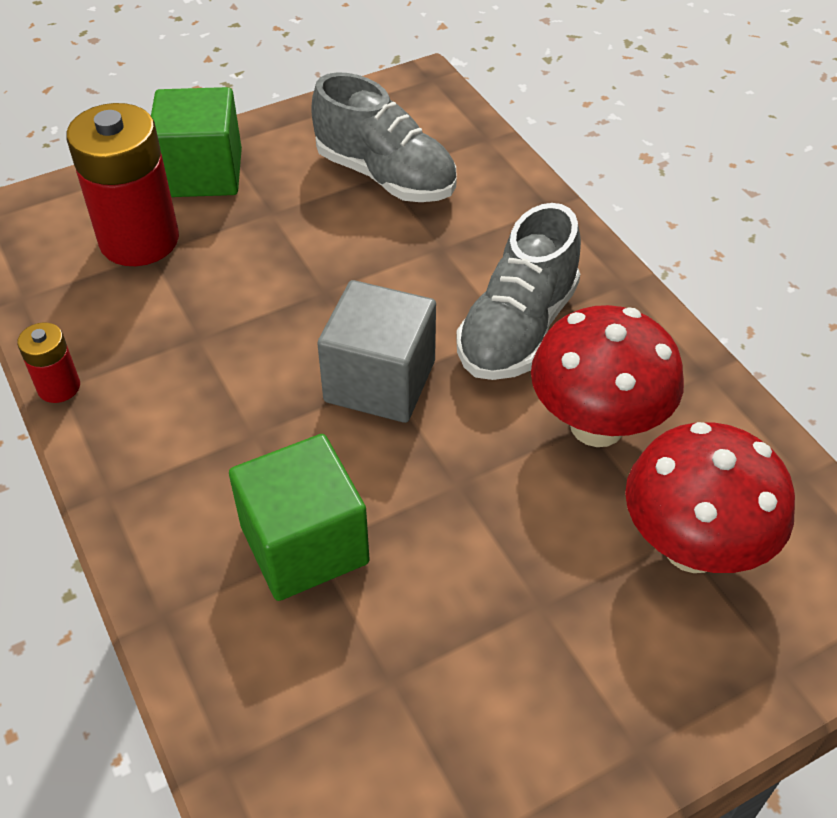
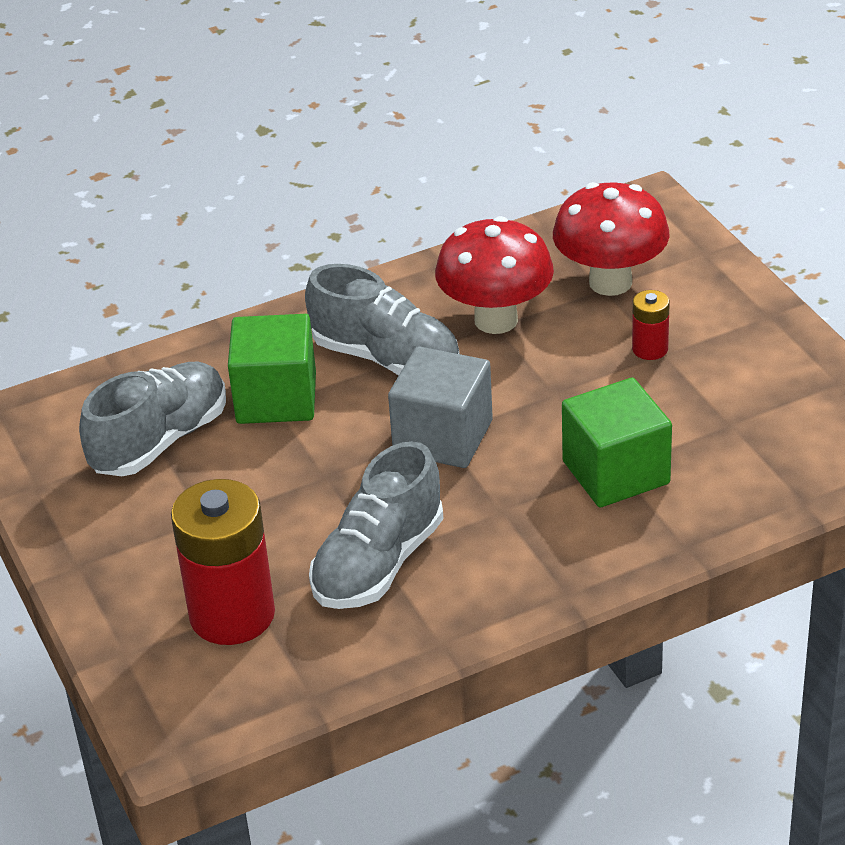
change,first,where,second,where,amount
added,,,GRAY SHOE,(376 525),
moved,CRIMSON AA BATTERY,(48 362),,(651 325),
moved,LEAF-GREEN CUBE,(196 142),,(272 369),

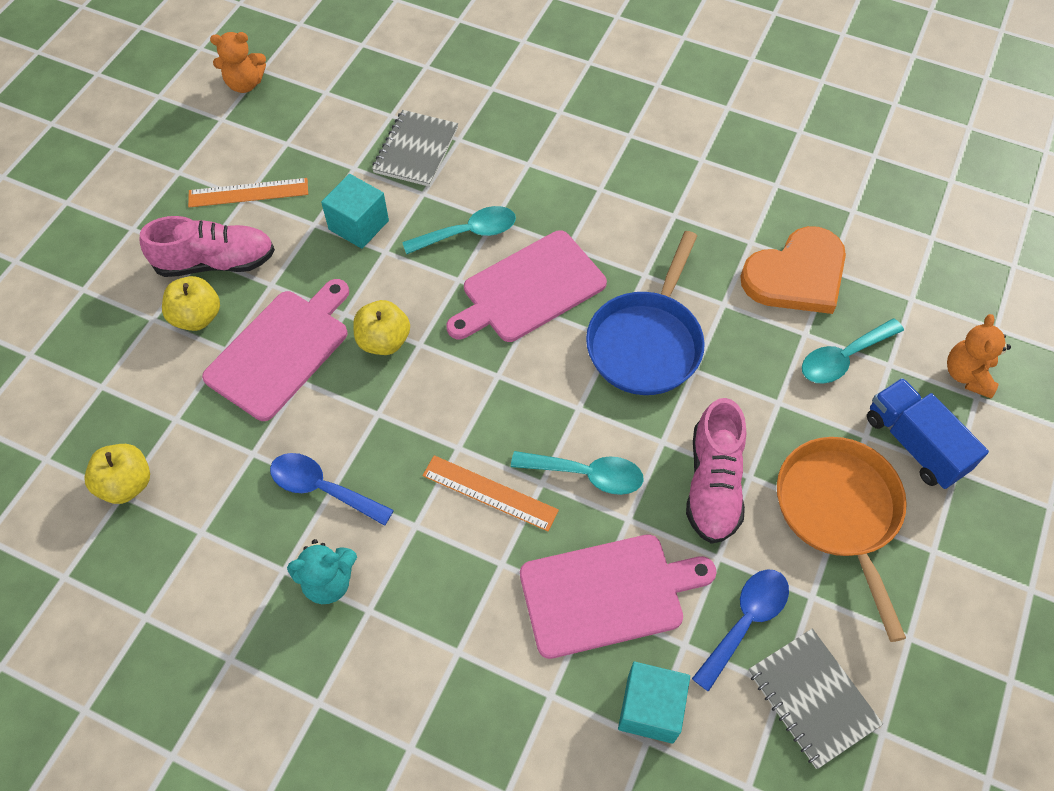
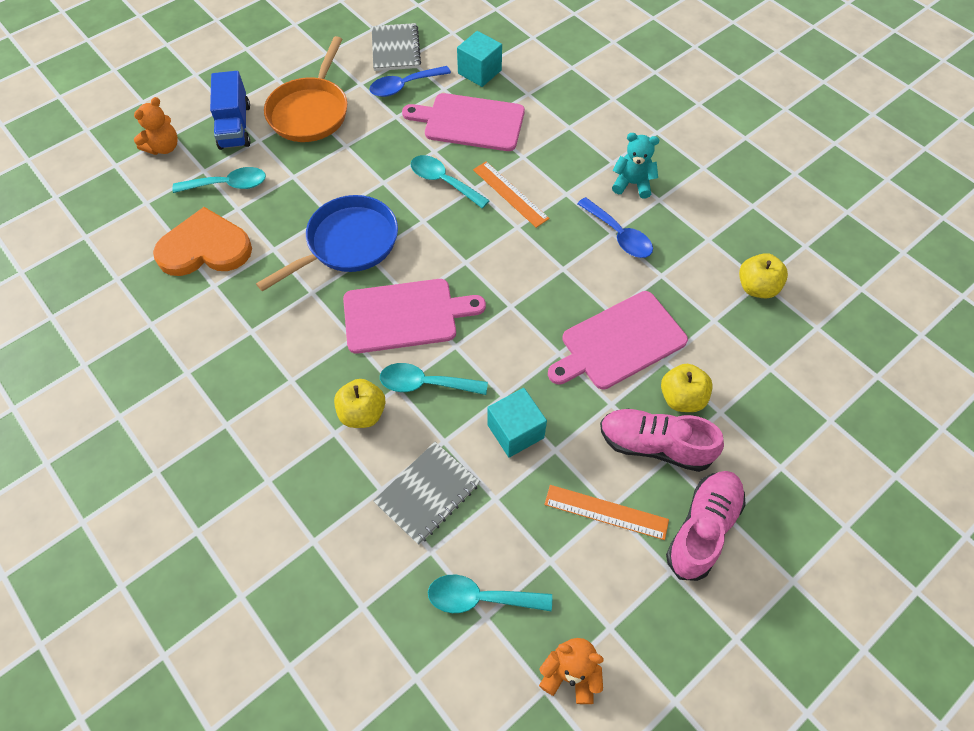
change,first,where,second,where,amount
added,,,TURQUOISE TEASPOON,(490 594),
moved,GOLDEN APPLE,(381 327),,(360 403),
moved,ROSE-PINK SHOE,(716 471),,(706 526),

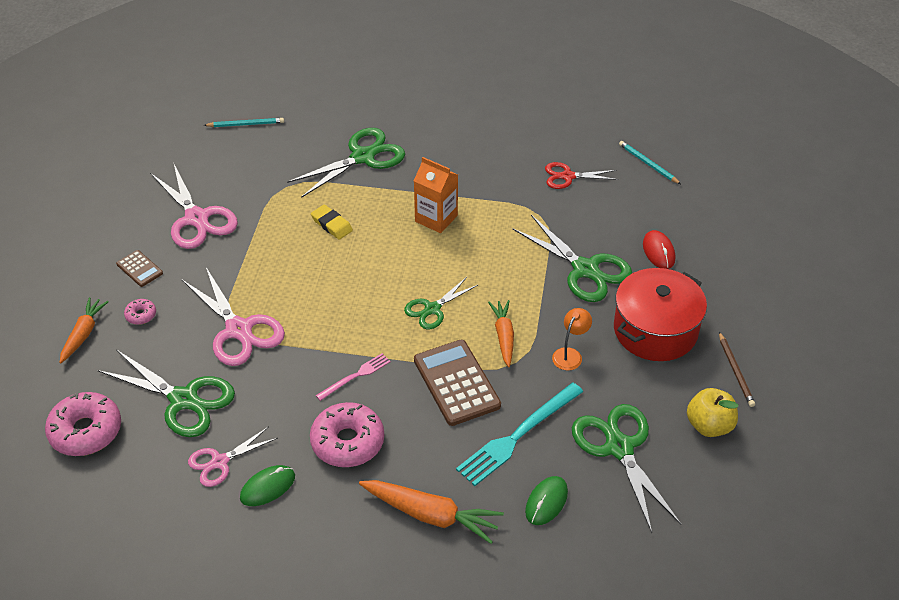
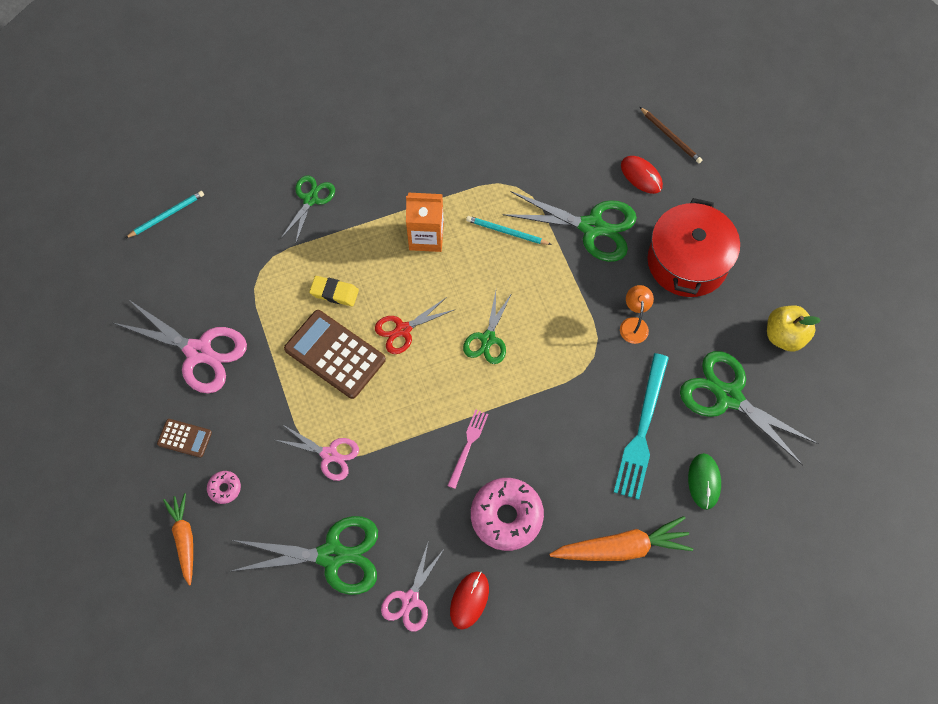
change,first,where,second,where,amount
removed,ROSE-PINK DOUGHNUT,(83 424),,,
removed,BRIGHT ORANGE TOY CARROT,(501 333),,,
moved,RUSSET POCKET CALCULATOR,(457 383),,(335 354),
moved,CRIMSON SHEARS,(582 175),,(414 325),
moved,TURQUOISE PENCIL,(650 162),,(509 230),
moved,RUSSET PENCIL,(737 369),,(671 135),
recoloured,LEAF-GREEN MOUSE,(267 485),CRIMSON MOUSE,(469 600),
resized,ROSE-PINK SHEARS,(233 316),,(317 452),x0.60
resized,LEAF-GREEN SHEARS,(346 163),,(308 210),x0.60

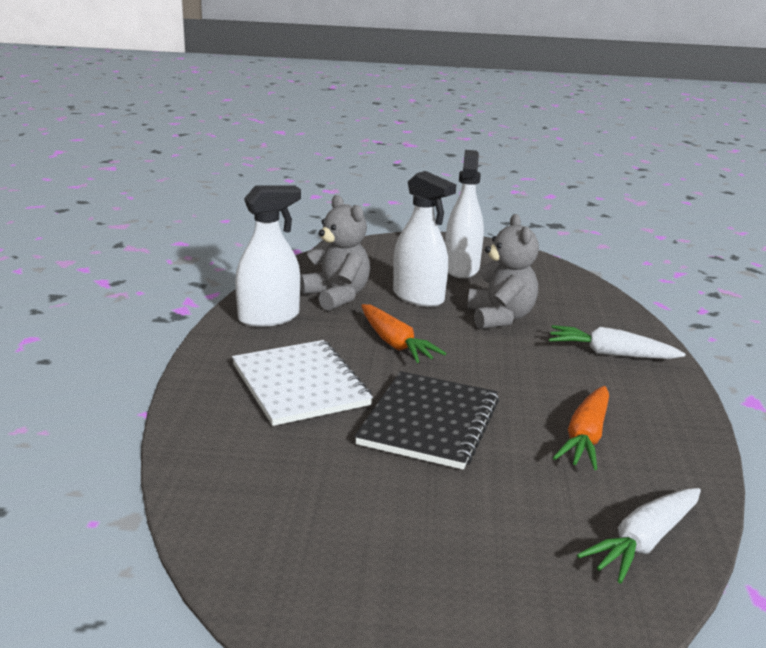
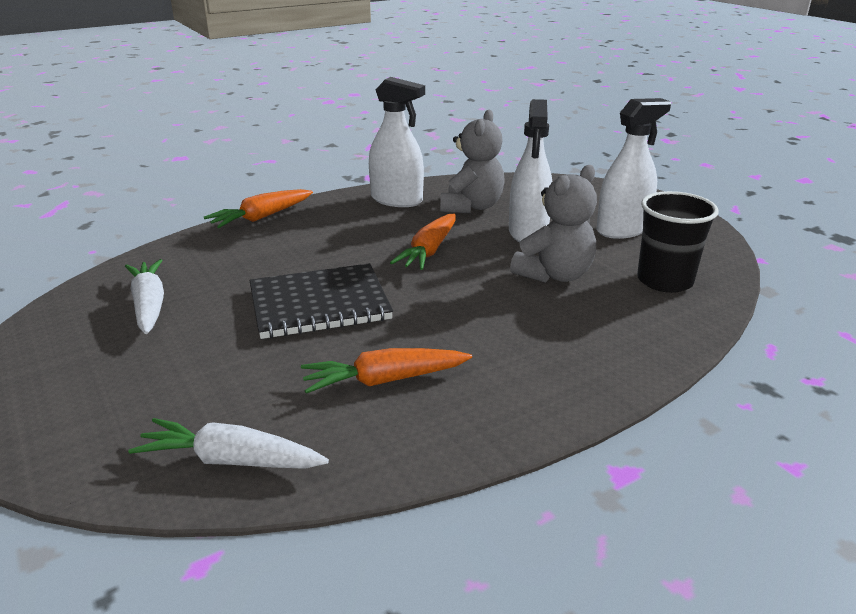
change,first,where,second,where,amount
removed,SNOW-WHITE EXERCISE BOOK,(302 383),,,
added,,,BRIGHT ORANGE TOY CARROT,(258 208),
added,,,BLACK TUMBLER,(678 242),
moved,SNOW-WHITE TOY CARROT,(617 342),,(144 296),

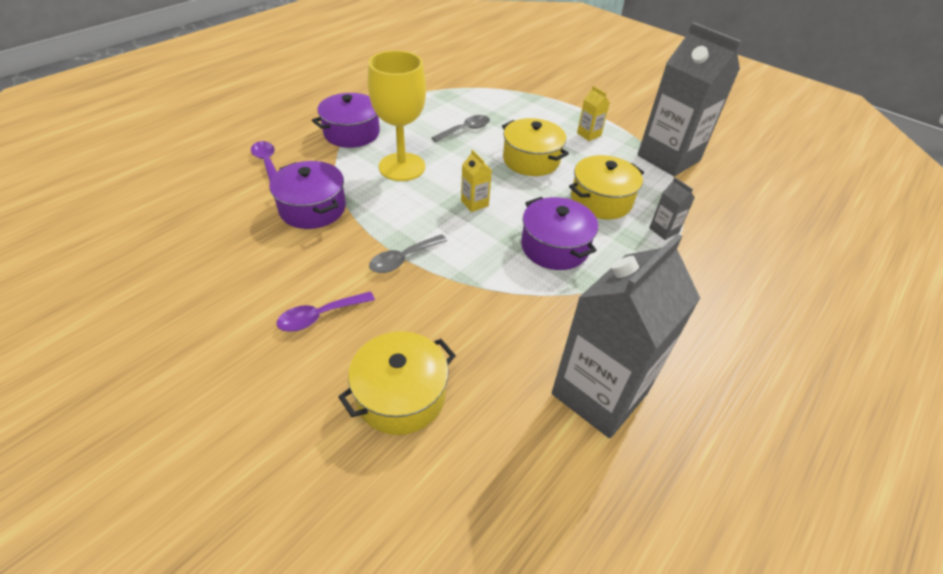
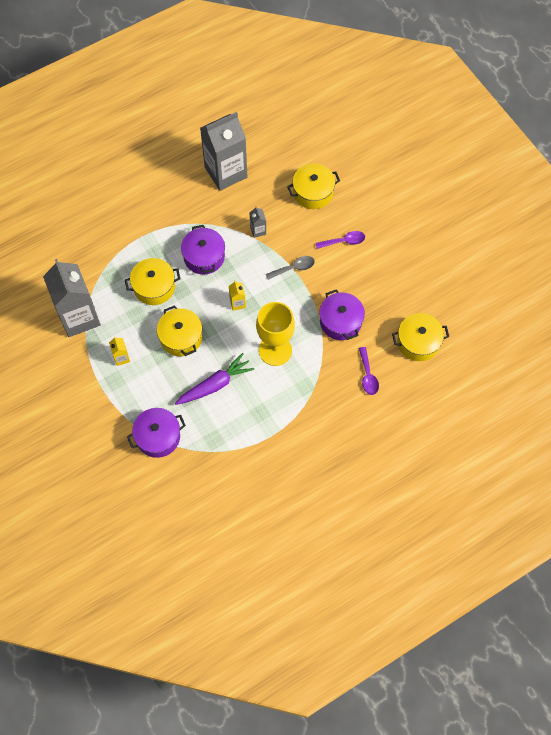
change,first,where,second,where,amount
added,,,GOLDEN COOKING POT,(420 337),
moved,VIOLET COOKING POT,(346 120),,(156 433),
moved,GRAY MILK CARTON,(672 208),,(258 222),
replaced,GRAY TEASPOON,(461 128),VIOLET TOY CARROT,(214 379),

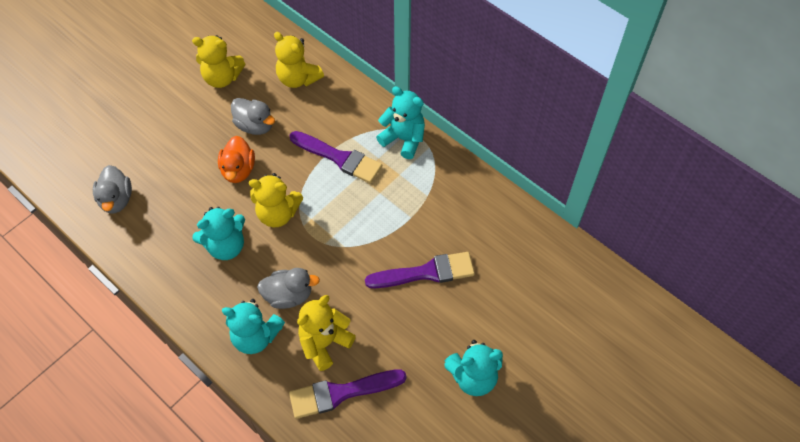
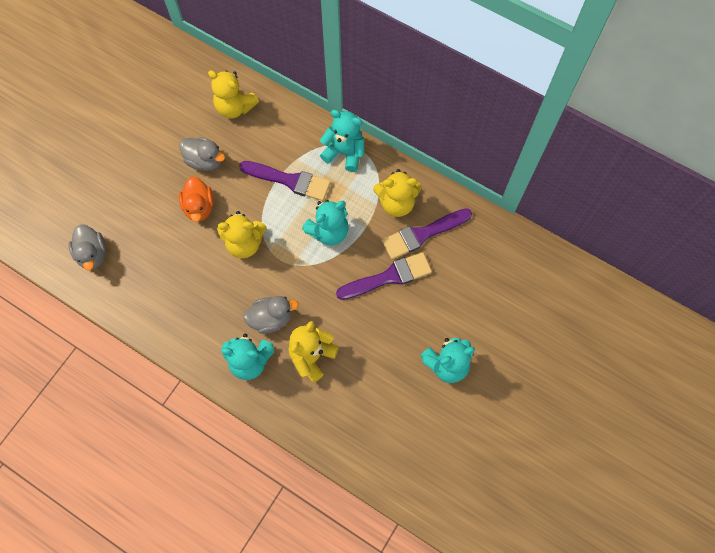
change,first,where,second,where,amount
moved,GOLDEN TEDDY BEAR,(218 61),,(397 193),
moved,TURQUOISE TEDDY BEAR,(218 233),,(325 222),
moved,VIOLET BRUSH,(348 394),,(427 234),

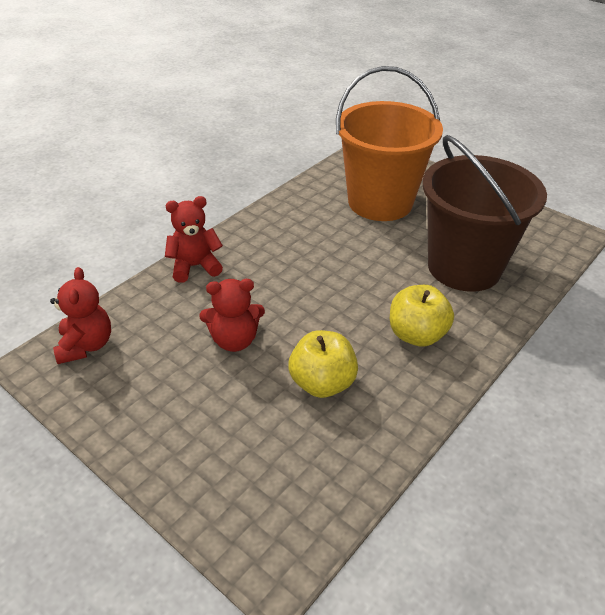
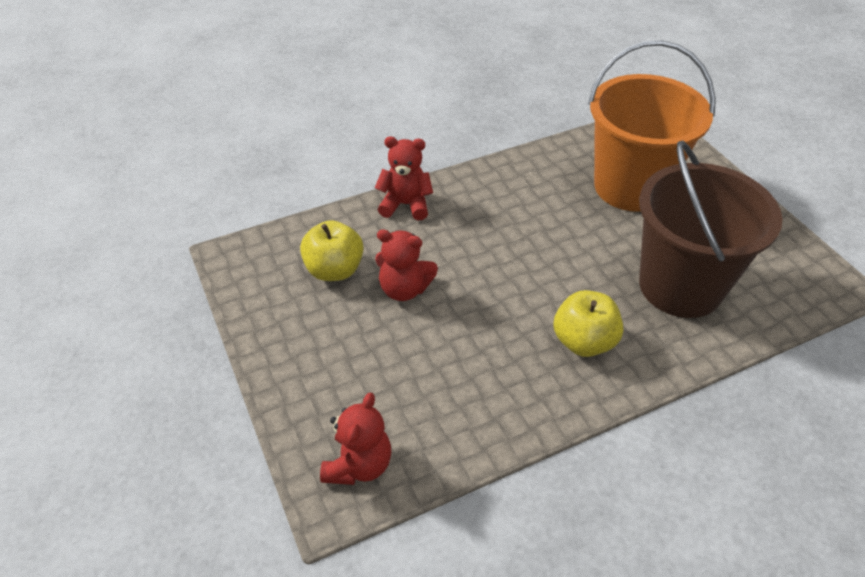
change,first,where,second,where,amount
moved,CRIMSON TEDDY BEAR,(80 315),,(355 438),
moved,GOLDEN APPLE,(323 364),,(332 250),

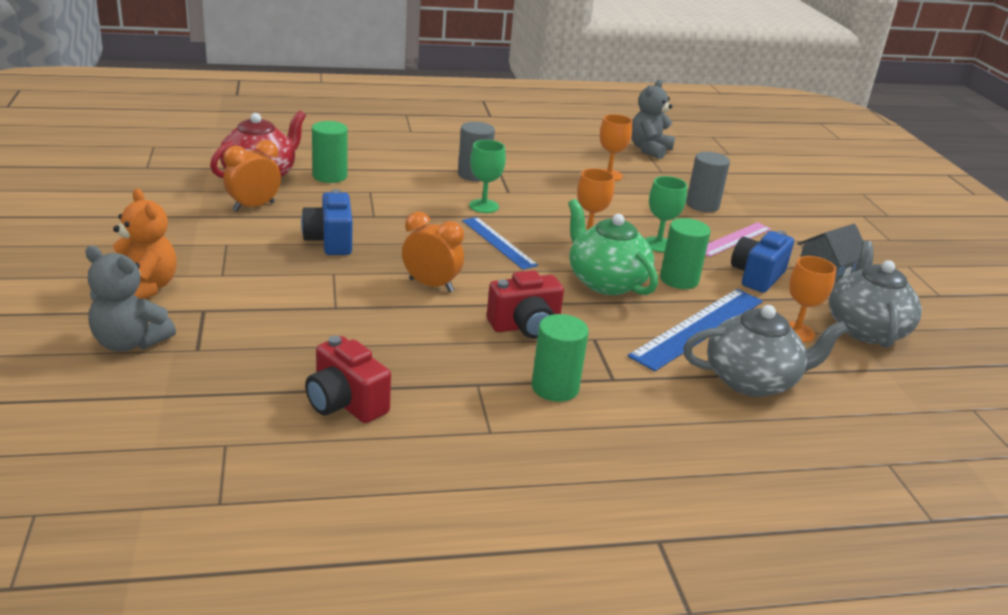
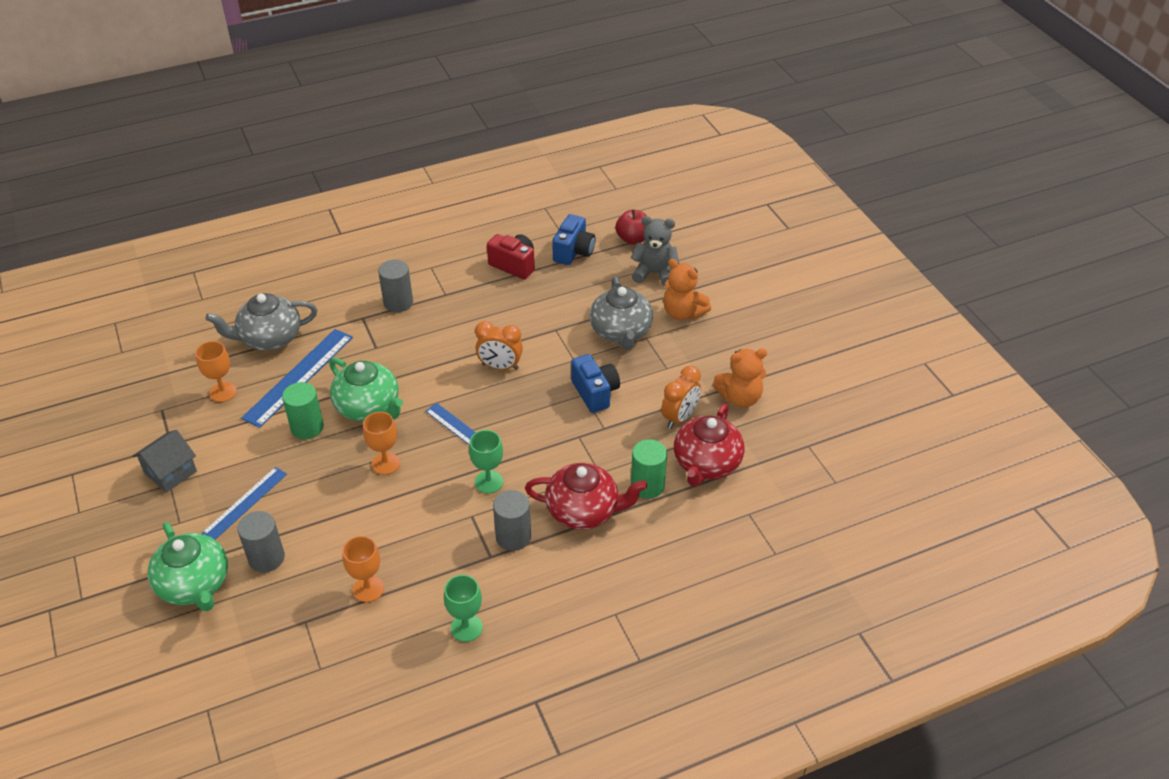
change,first,where,second,where,amount
removed,CRIMSON COMPACT CAMERA,(525 304),,,
removed,GRAY TEDDY BEAR,(653 119),,,
added,,,LEAF-GREEN TEAPOT,(188 566),
added,,,CRIMSON TEAPOT,(586 496),
added,,,CRIMSON APPLE,(631 227),
added,,,BRIGHT ORANGE TEDDY BEAR,(740 378),
moved,LEAF-GREEN GOBLET,(666 214),,(463 608),
moved,COBALT COMPACT CAMERA,(762 261),,(573 239),
moved,GRAY TEAPOT,(875 294),,(621 313),
recoloured,LEAF-GREEN CYLINDER SHAPE,(560 358),GRAY CYLINDER SHAPE,(395 285),
recoloured,ROSE-PINK MEASURING STICK,(738 239),COBALT MEASURING STICK,(244 503),

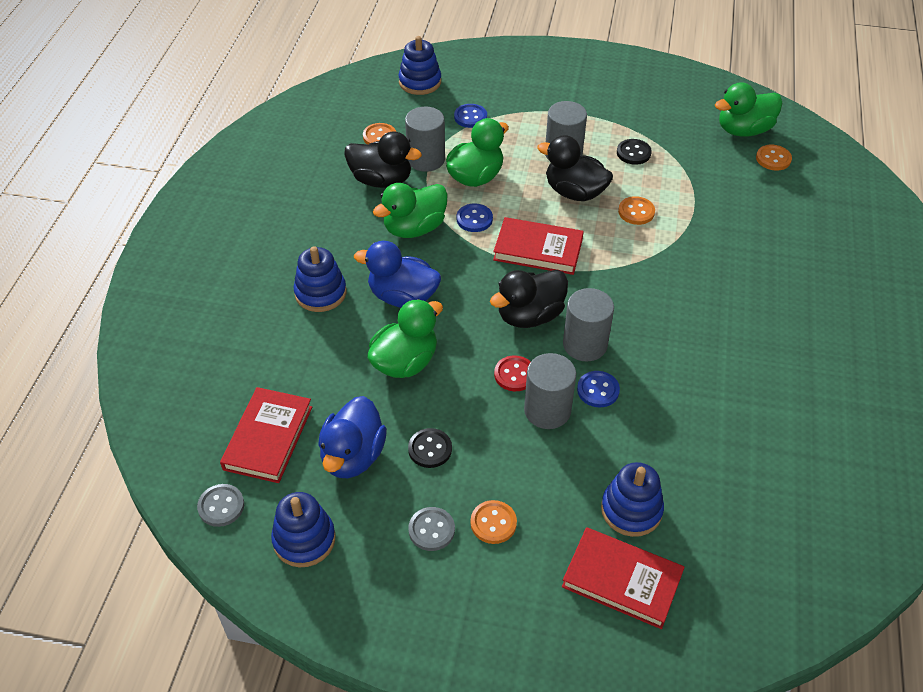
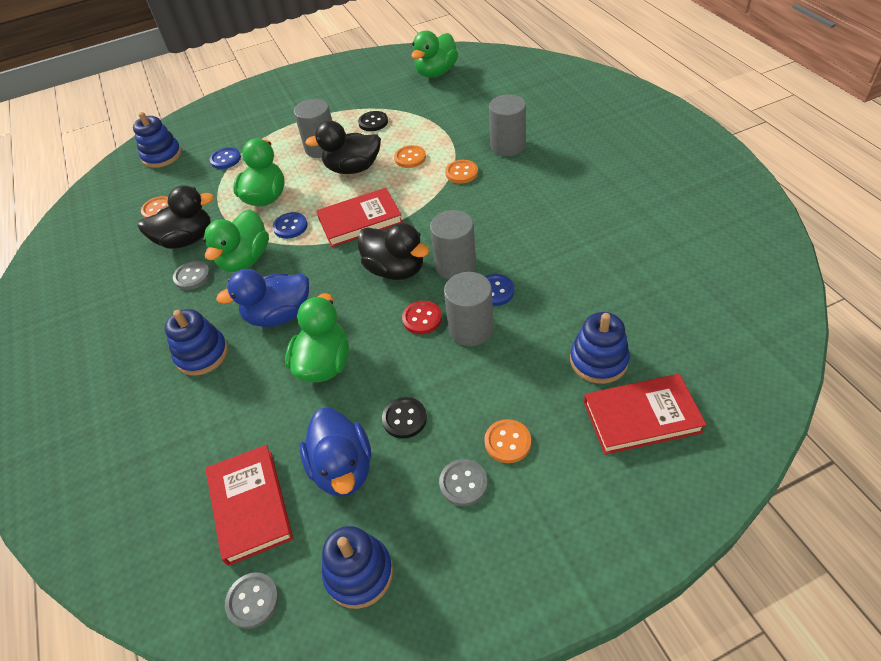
change,first,where,second,where,amount
added,,,GRAY SHIRT BUTTON,(191 275),
moved,GRAY CYLINDER SHAPE,(425 139),,(507 125),
moved,BRIGHT ORANGE SHIRT BUTTON,(774 158),,(461 172),
turned,BLACK RUBBER DUCK,(529 299),,(393 251),75 degrees counterclockwise

